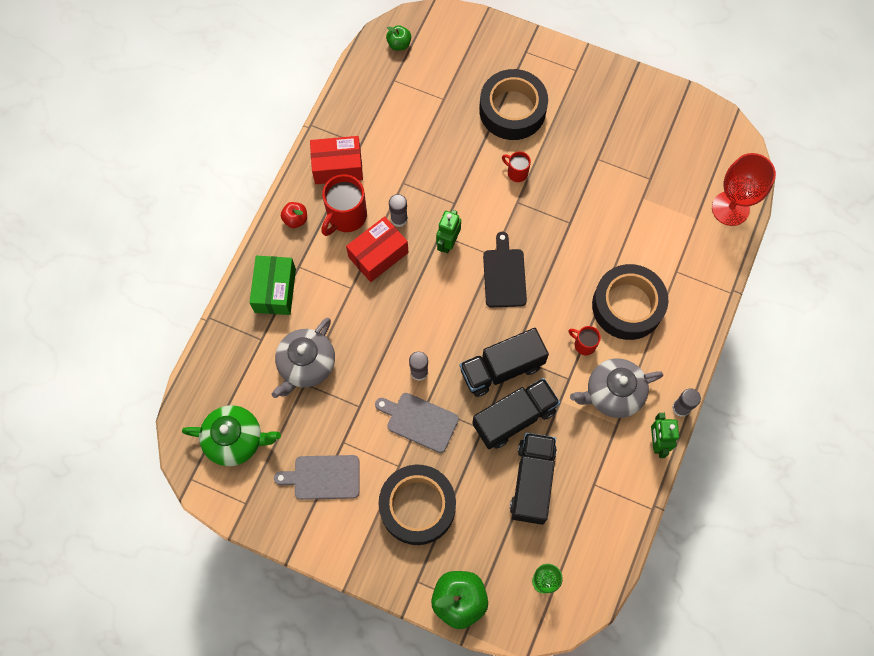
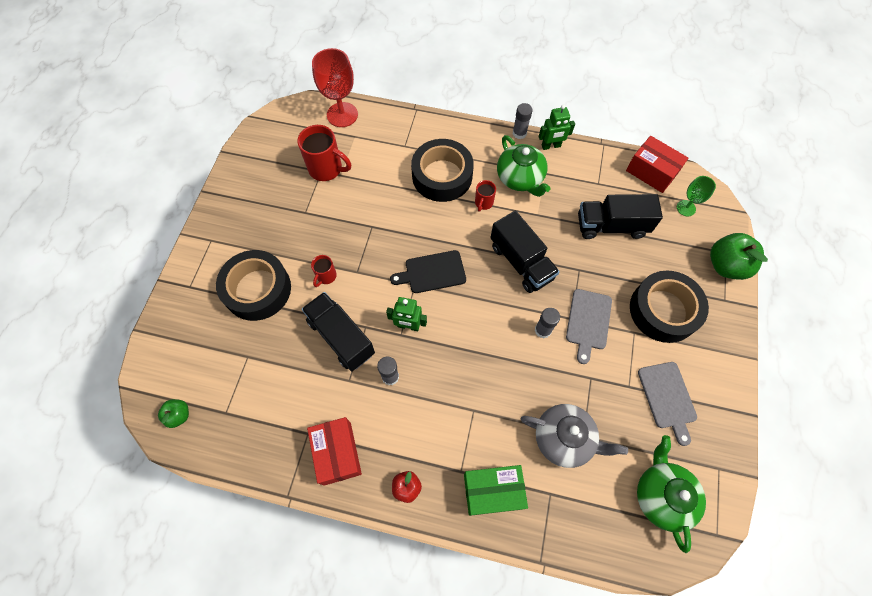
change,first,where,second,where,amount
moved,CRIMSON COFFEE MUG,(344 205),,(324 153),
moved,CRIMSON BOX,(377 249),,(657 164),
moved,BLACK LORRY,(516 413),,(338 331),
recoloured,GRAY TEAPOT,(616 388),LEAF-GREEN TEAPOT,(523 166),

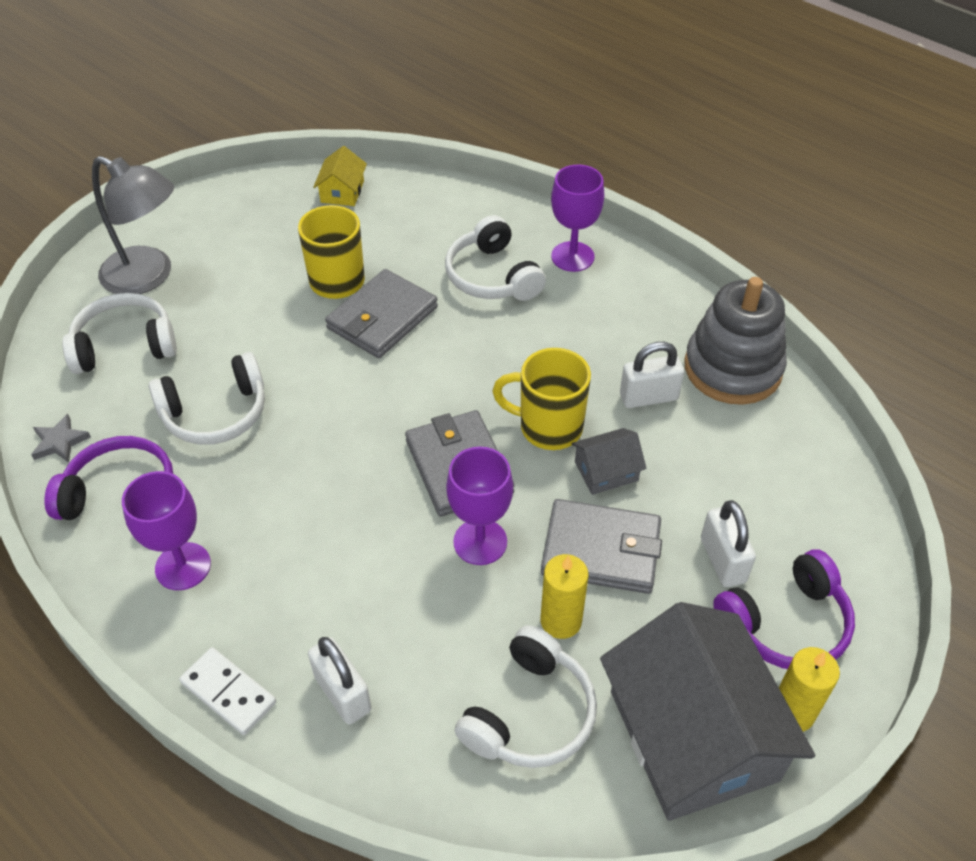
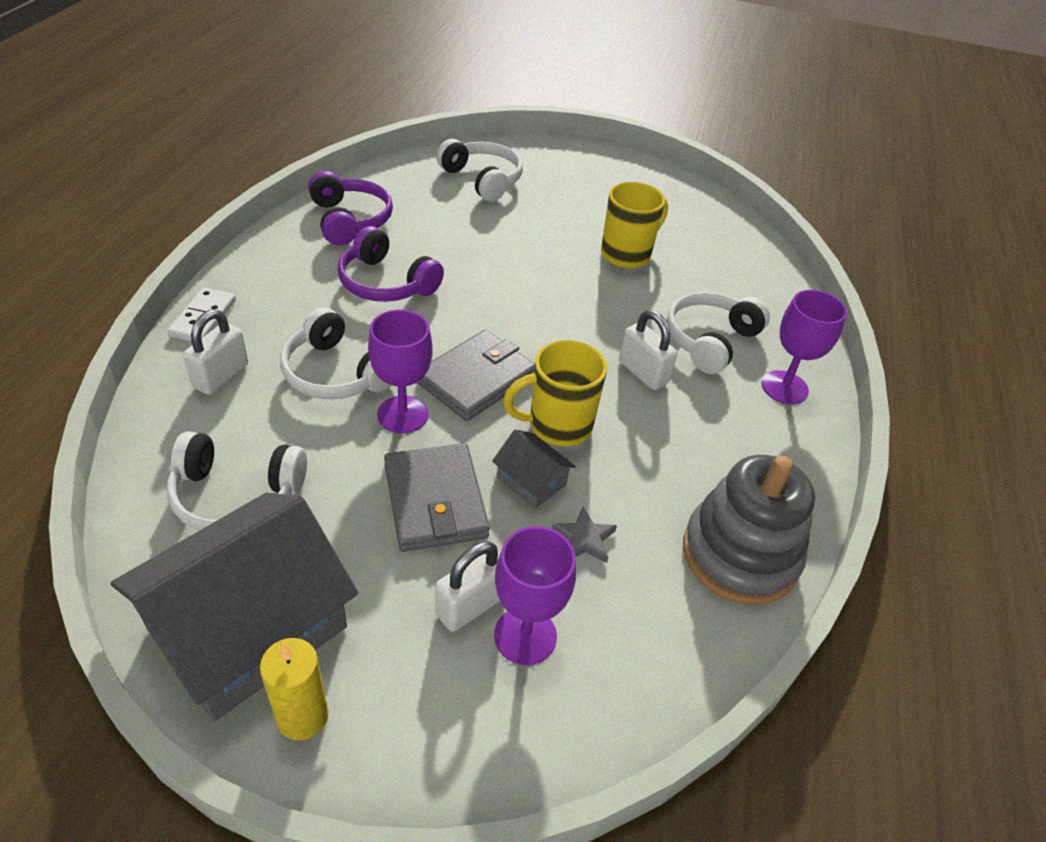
change,first,where,second,where,amount
removed,GRAY LAMP,(133 225),,,
removed,GOLDEN HOUSE,(340 176),,,
removed,GRAY WALLET,(381 313),,,
removed,GOLDEN WAX CANDLE,(565 596),,,
moved,GRAY STAR,(61 438),,(584 535),
moved,VIOLET GOBLET,(166 530),,(535 595),
moved,SNOW-WHITE HEADSET,(207 398),,(335 353),
moved,SNOW-WHITE PADLOCK,(652 375),,(648 350),
moved,VIOLET HEADSET,(784 609),,(390 264),
turned,GOLDEN COFFEE MUG,(541 399),,(555 393),90 degrees counterclockwise

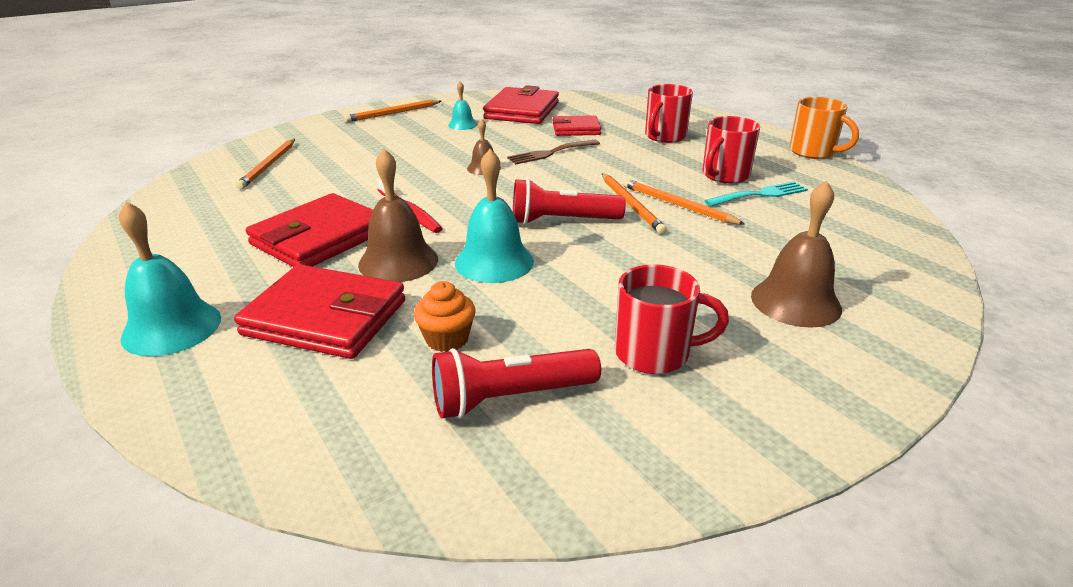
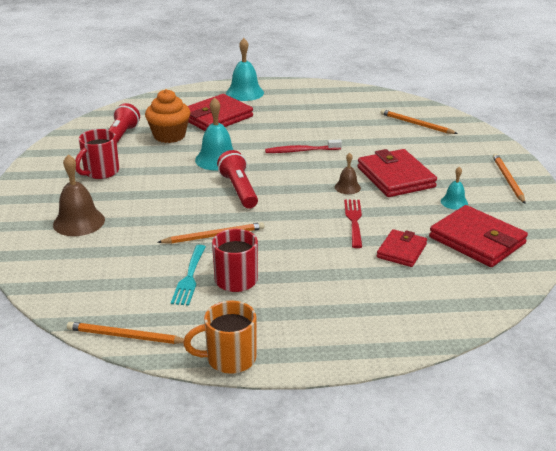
change,first,where,second,where,amount
removed,RUSSET HAND BELL,(398 215),,,
removed,CRIMSON COFFEE MUG,(669 113),,,
moved,CRIMSON WALLET,(309 230),,(397 173),
moved,BRIGHT ORANGE PENCIL,(634 203),,(125 333),
recoloured,RUSSET FORK,(553 152),CRIMSON FORK,(353 224),
turned,CRIMSON TORCH,(569 201),,(237 179),45 degrees counterclockwise
resized,BRIGHT ORANGE CUPCAKE,(444 316),,(168 116),x1.65

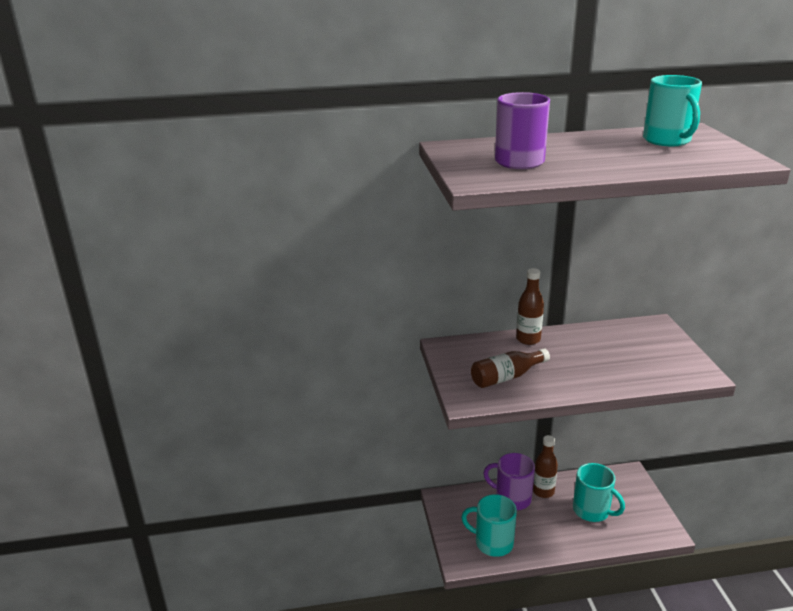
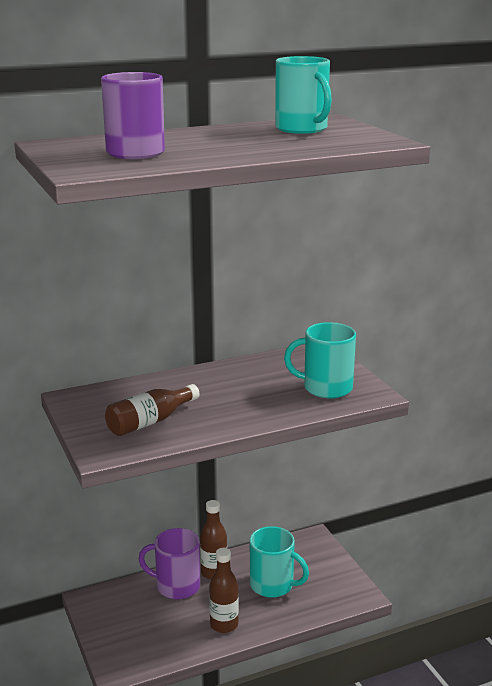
change,first,where,second,where,amount
moved,TURQUOISE COFFEE MUG,(489 525),,(320 360),
moved,RUSSET BOTTLE,(530 306),,(224 590),

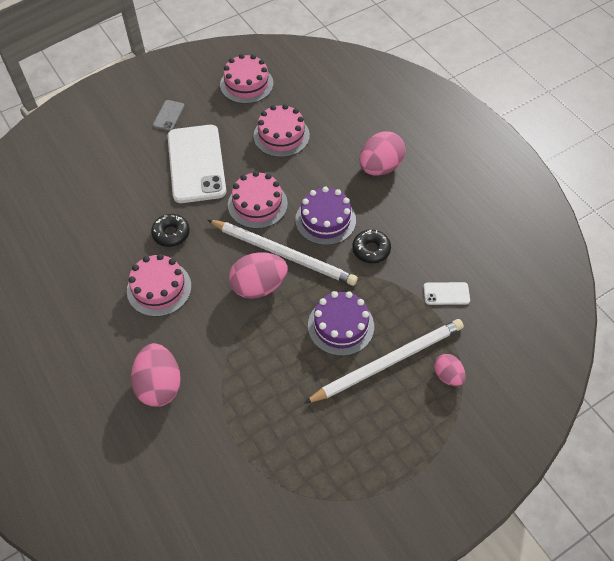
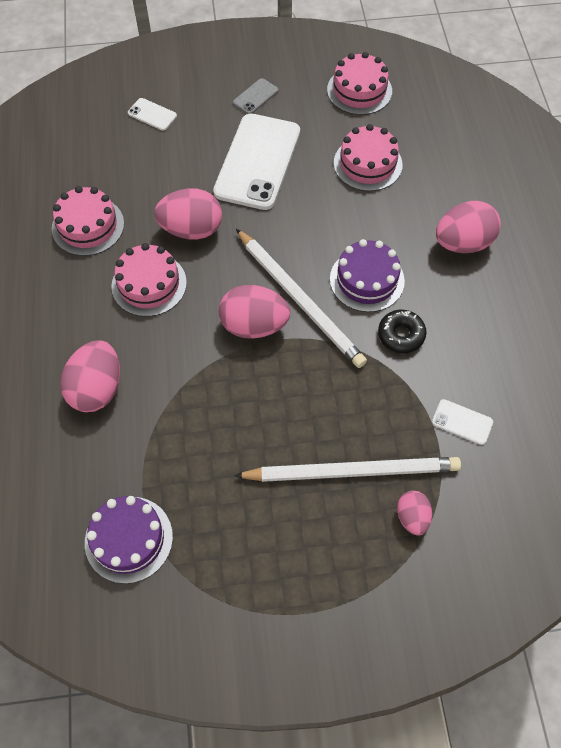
change,first,where,second,where,amount
added,,,SNOW-WHITE SMARTPHONE,(152 114),
moved,ROSE-PINK CAKE,(258 200),,(88 221),
moved,VIOLET CAKE,(341 323),,(129 540),
replaced,BLACK DOUGHNUT,(170 230),ROSE-PINK EGG SHAPE,(188 214),

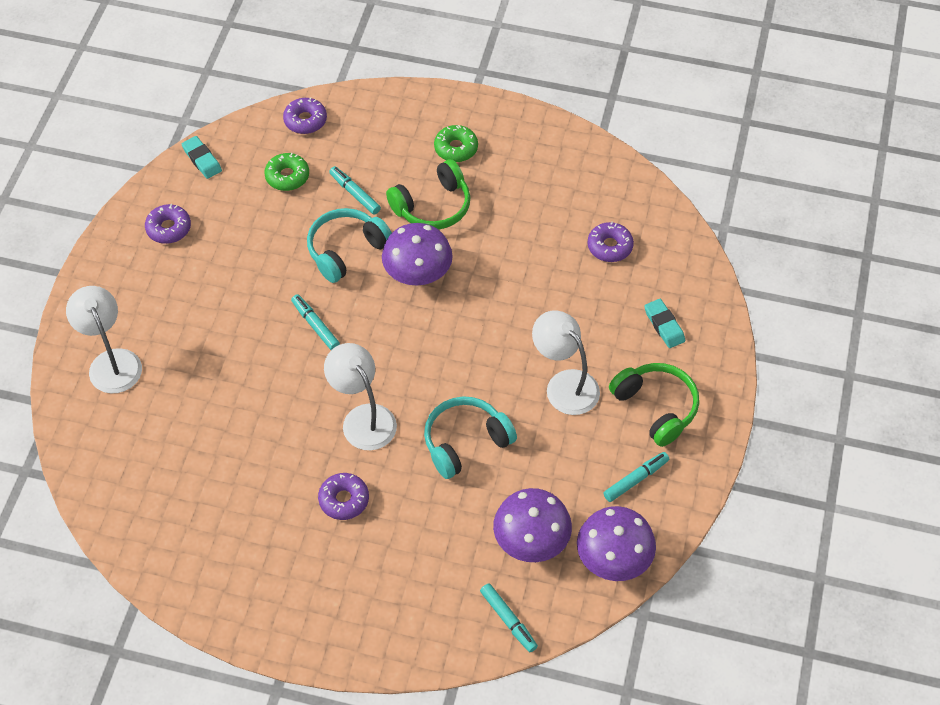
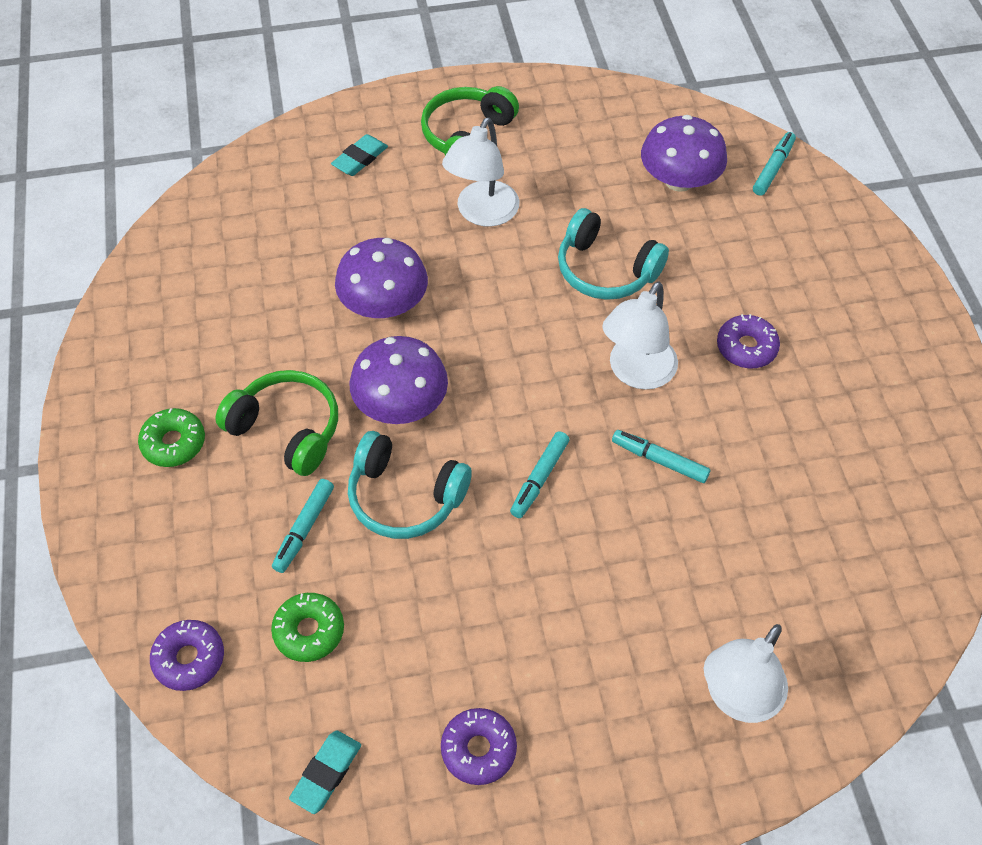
change,first,where,second,where,amount
removed,VIOLET DOUGHNUT,(610 242),,,
moved,VIOLET FUNGUS,(616 543),,(381 278),
moved,TURQUOISE FELT PEN,(636 477),,(661 456),

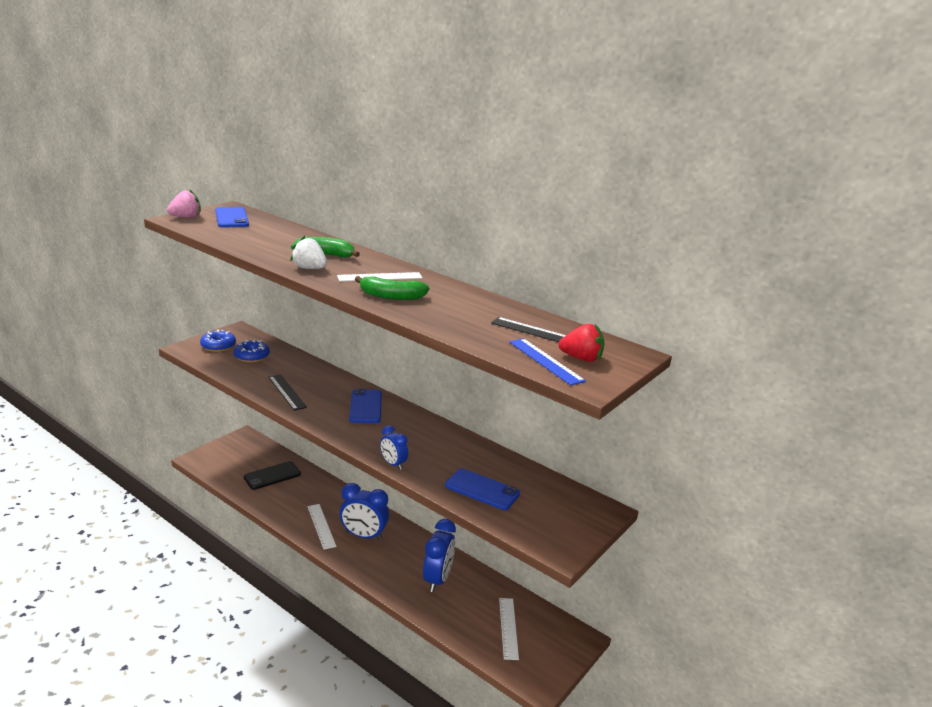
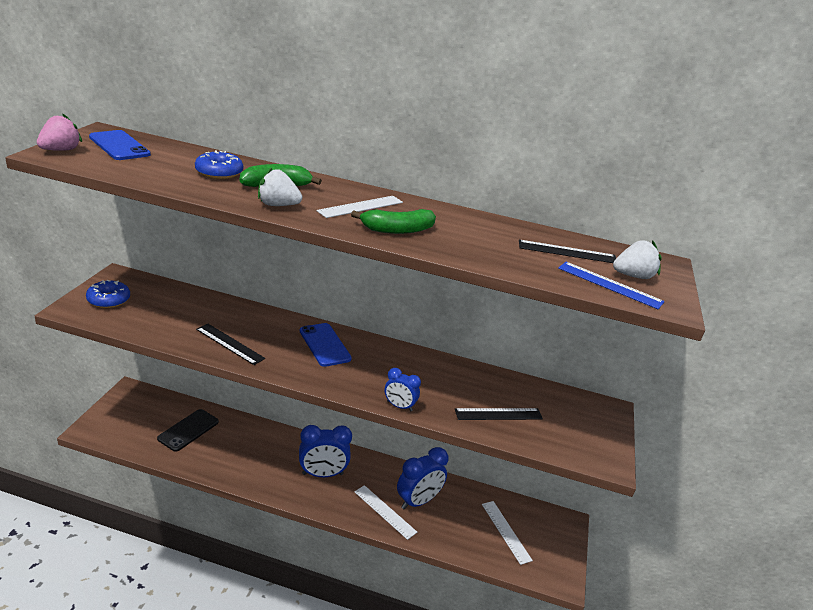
change,first,where,second,where,amount
moved,COBALT DOUGHNUT,(252 350),,(219 164),
moved,SNOW-WHITE MEASURING STICK,(321 526),,(385 512),
replaced,COBALT SMARTPHONE,(482 489),BLACK MEASURING STICK,(499 414),
recoloured,CRIMSON STRAWBERRY,(581 343),SNOW-WHITE STRAWBERRY,(637 259),
turned,COBALT CLOCK,(439 555),,(422 478),60 degrees clockwise

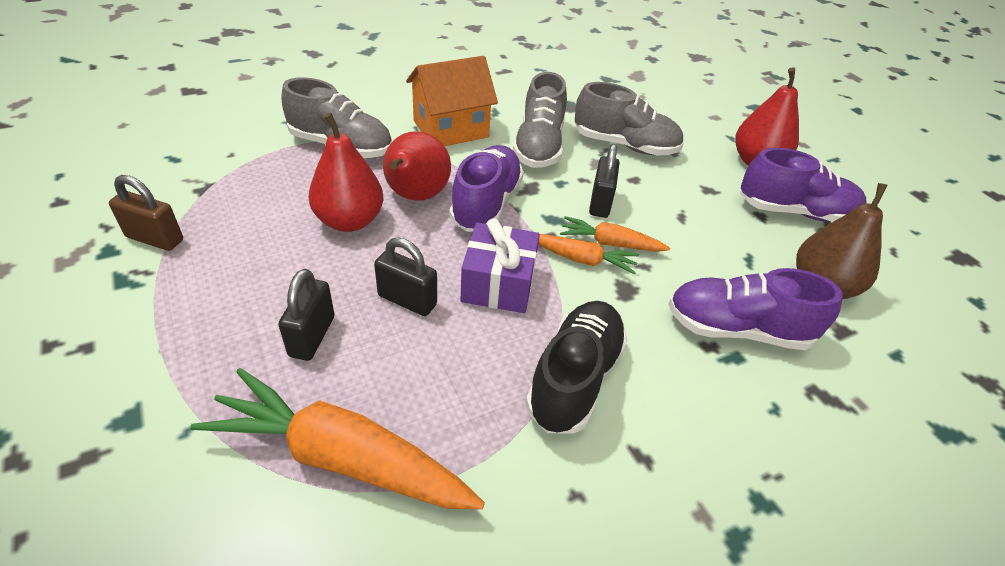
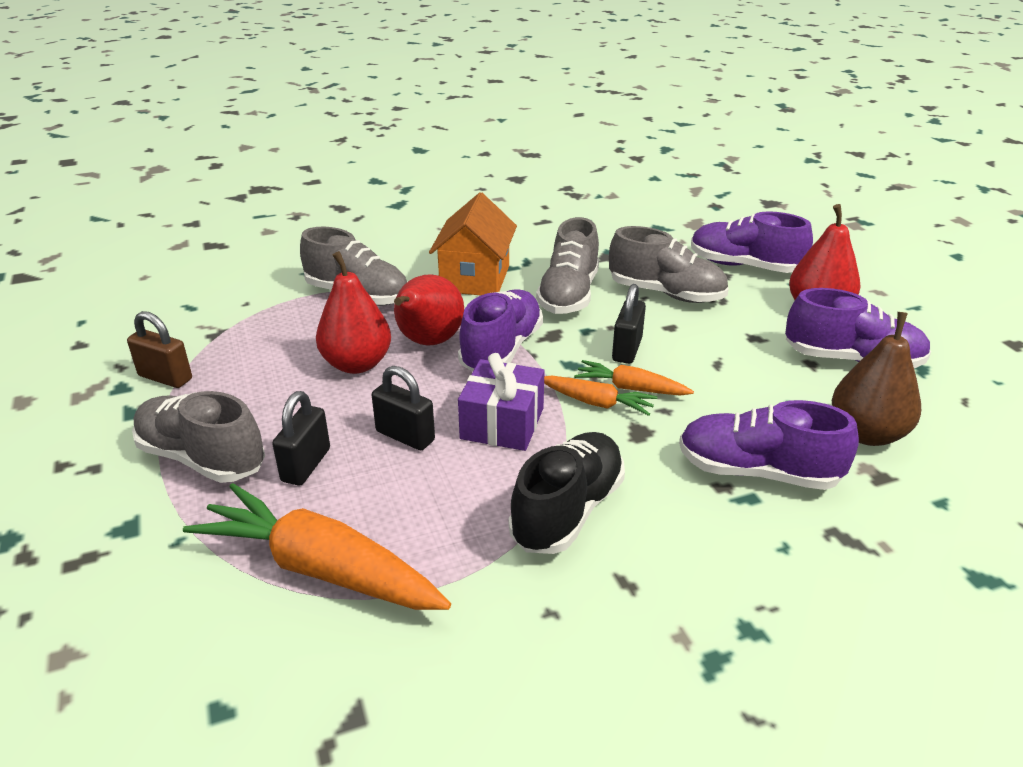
change,first,where,second,where,amount
added,,,GRAY SHOE,(198 437),
added,,,VIOLET SHOE,(752 242),
turned,BRIGHT ORANGE HOUSE,(452 101),,(473 243),60 degrees counterclockwise

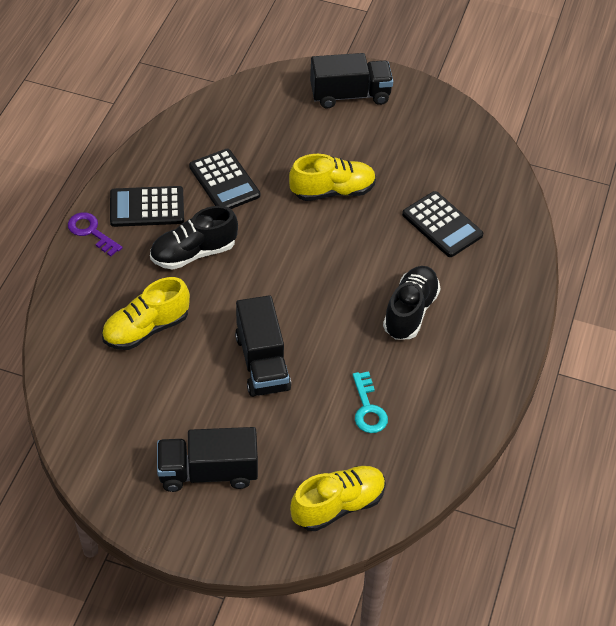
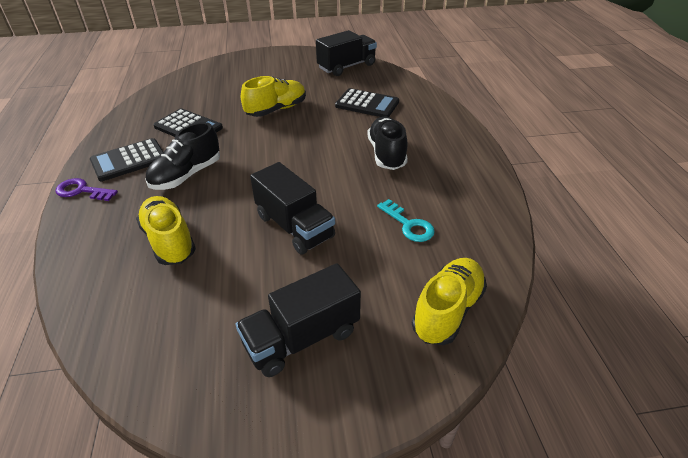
change,first,where,second,where,amount
moved,BLACK LORRY,(351 81),,(346 53),
turned,GOLDEN SHOE,(146 313),,(166 230),120 degrees clockwise

